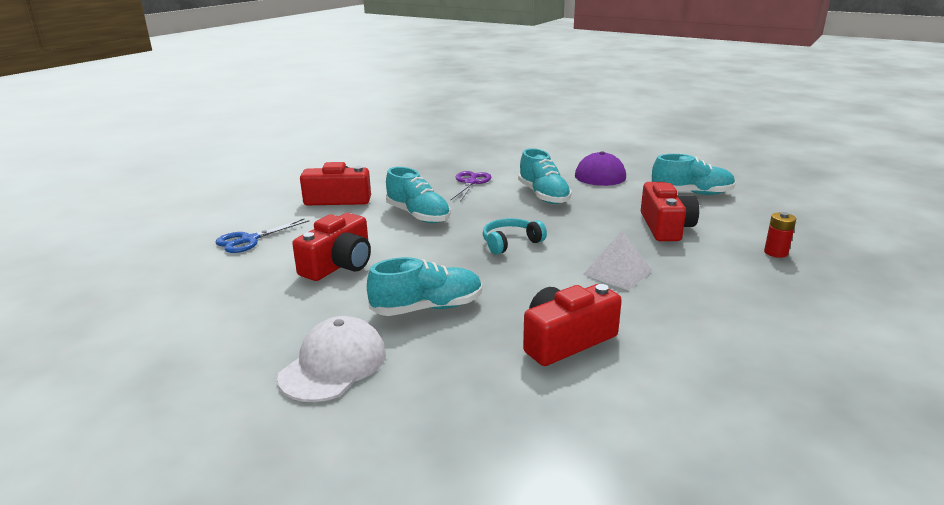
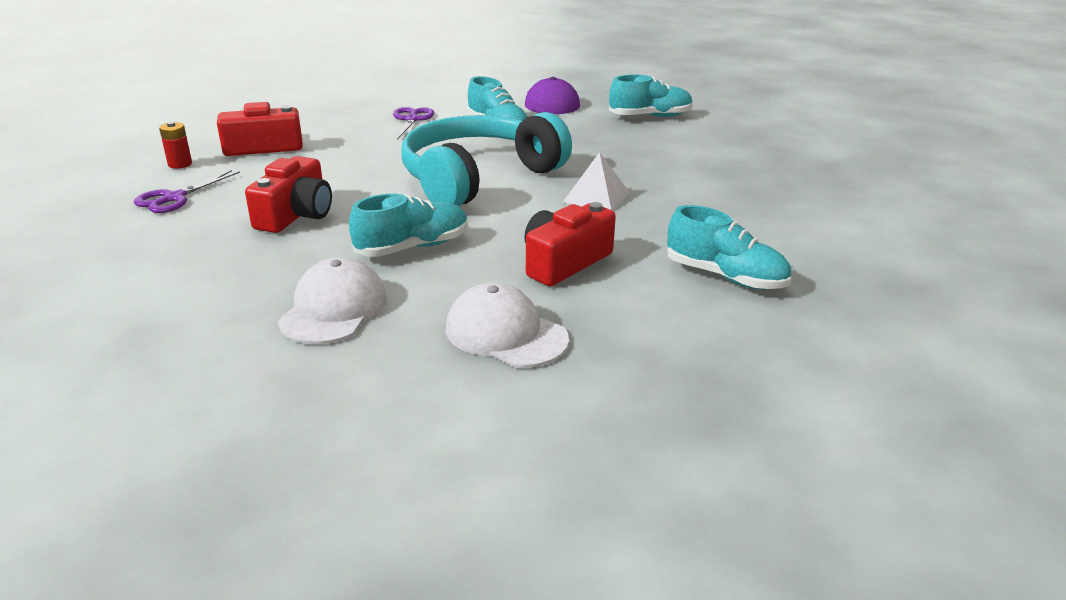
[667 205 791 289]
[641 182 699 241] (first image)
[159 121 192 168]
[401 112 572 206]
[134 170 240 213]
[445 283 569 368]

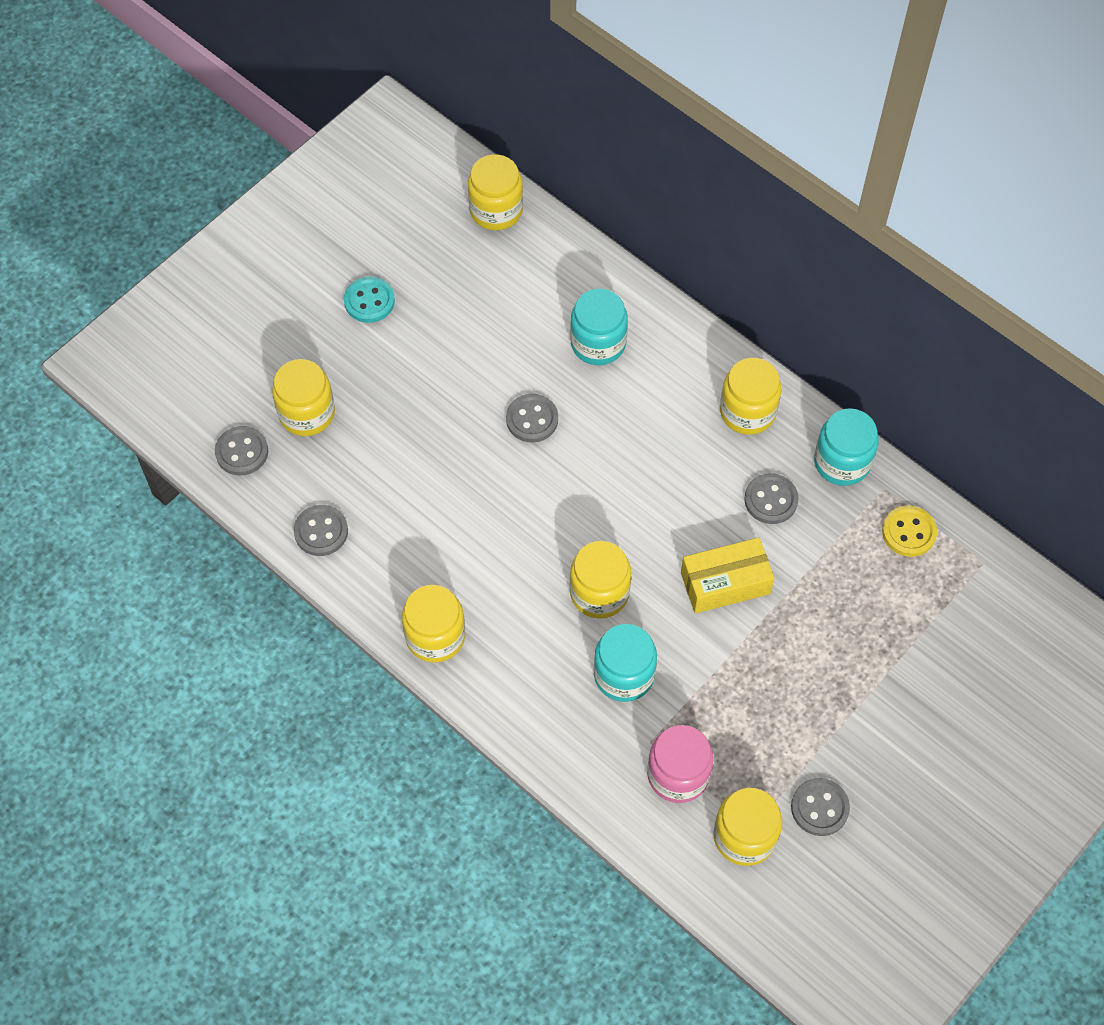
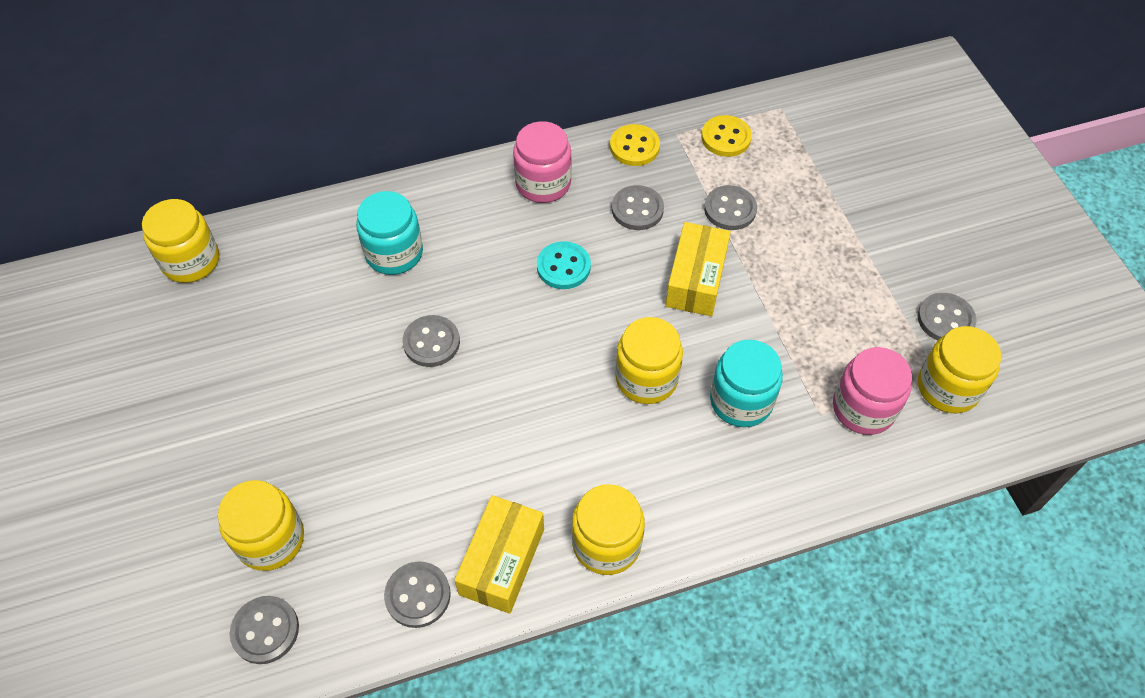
[537 241 591 289]
[513 121 572 203]
[610 124 660 166]
[704 185 757 230]
[454 495 544 614]

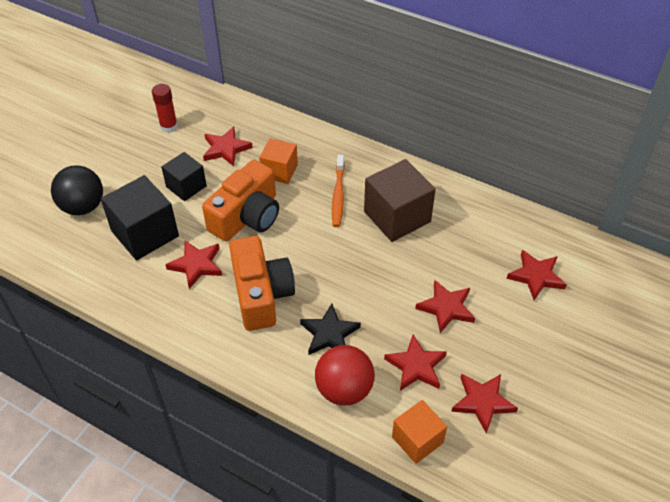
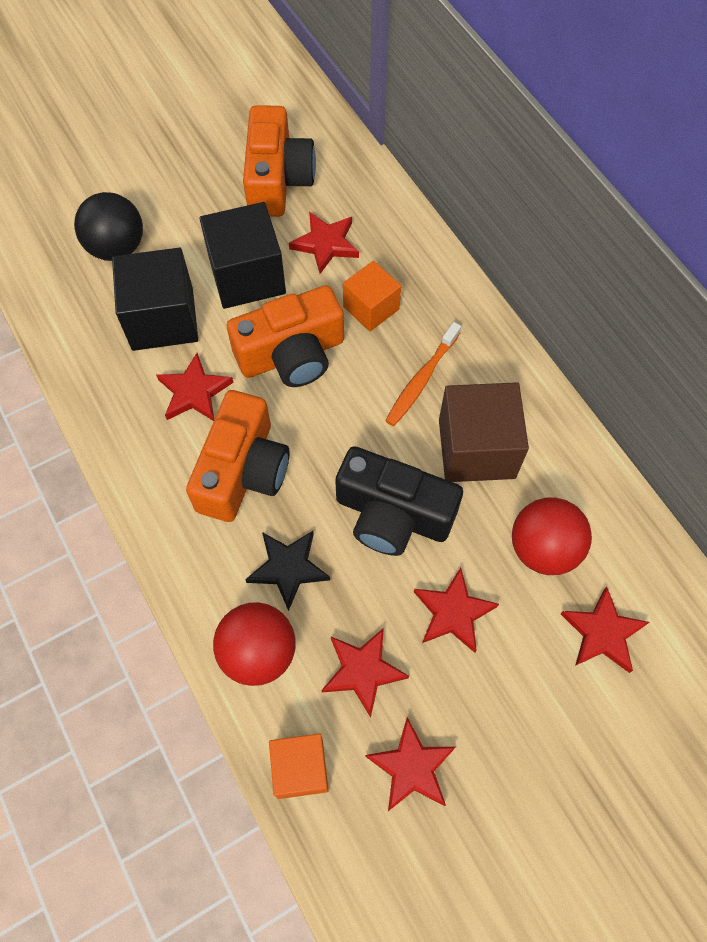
[243 105 316 217]
[199 202 286 309]
[335 446 463 556]
[512 497 592 575]

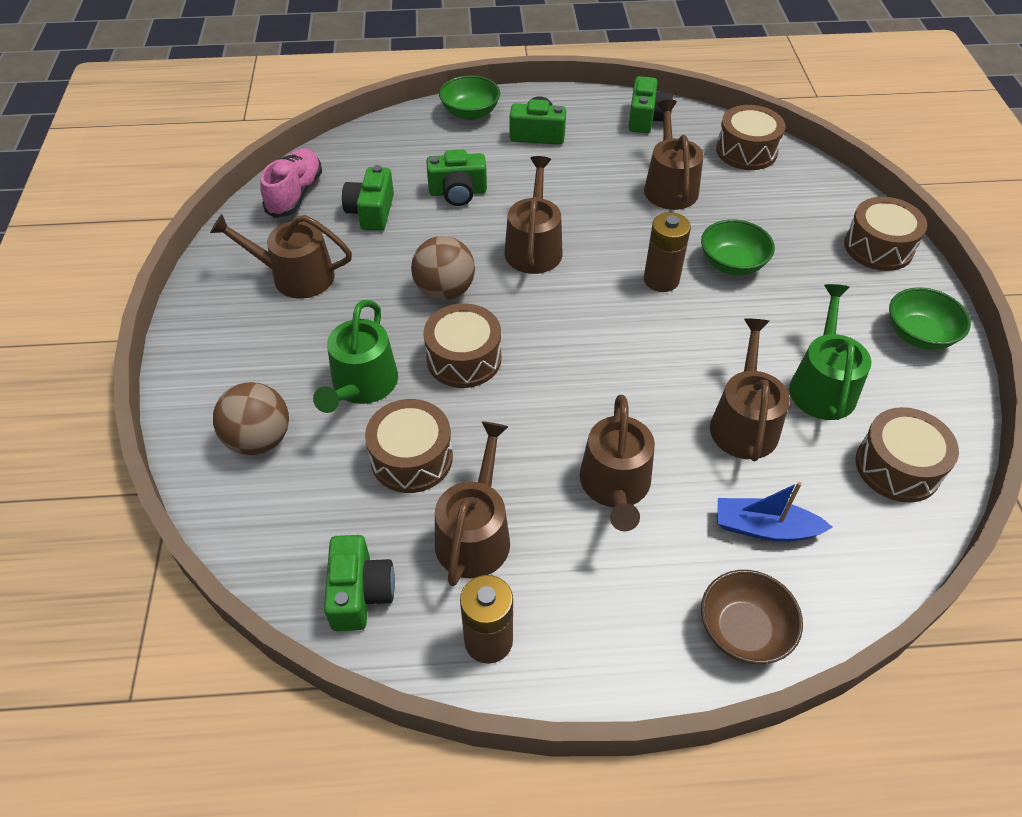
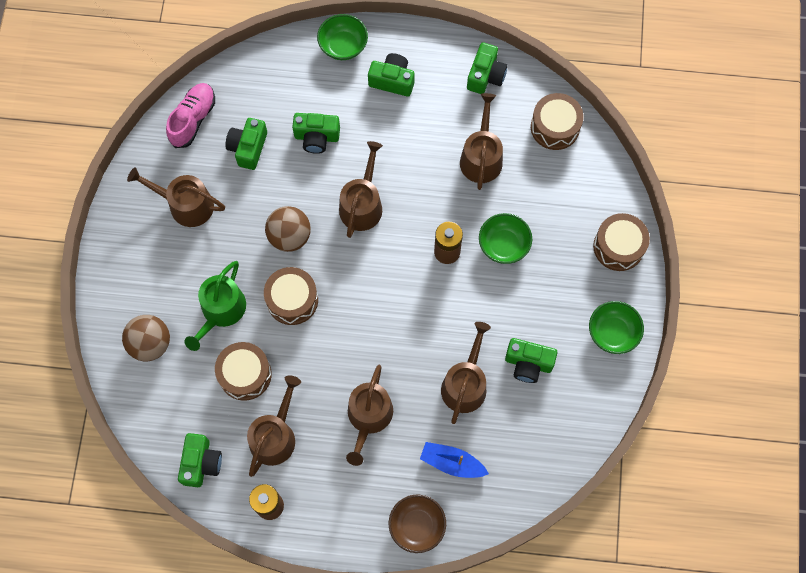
[505 338 557 383]
[855 407 959 503] (first image)

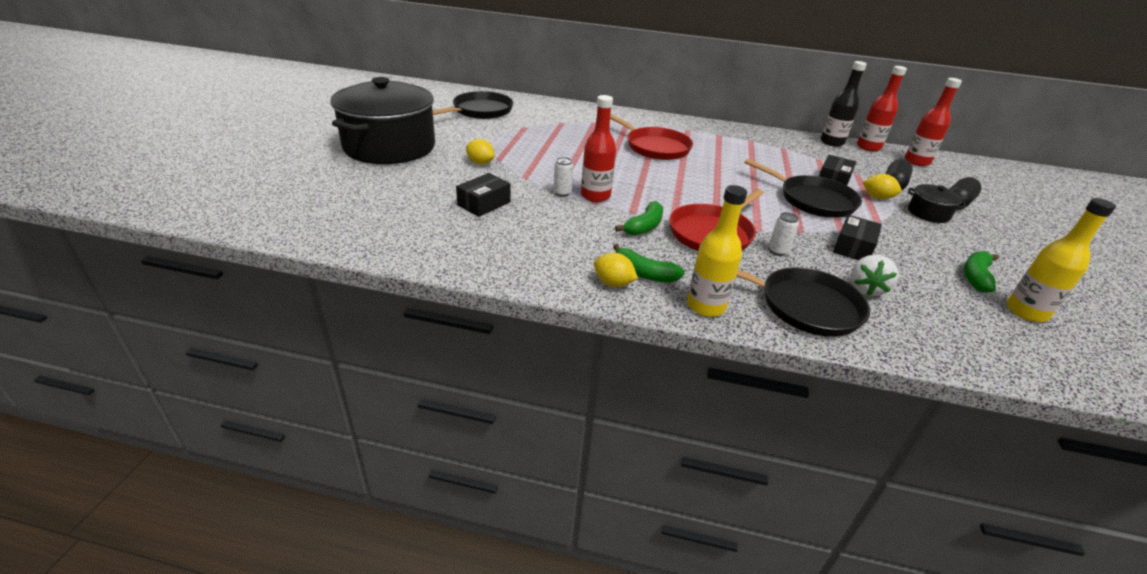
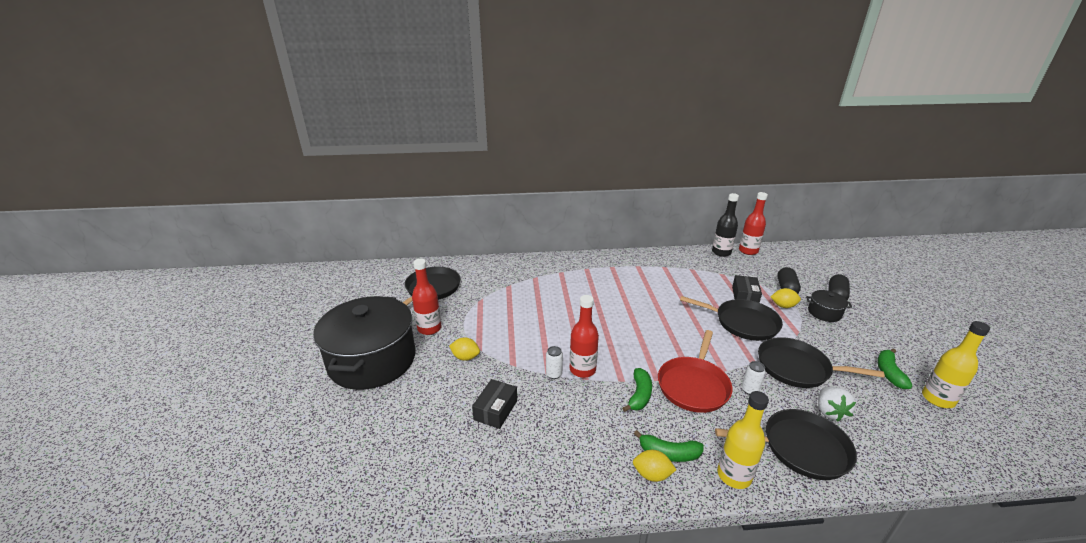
[412 259 442 335]
[610 114 693 160] (first image)
[758 337 885 388]

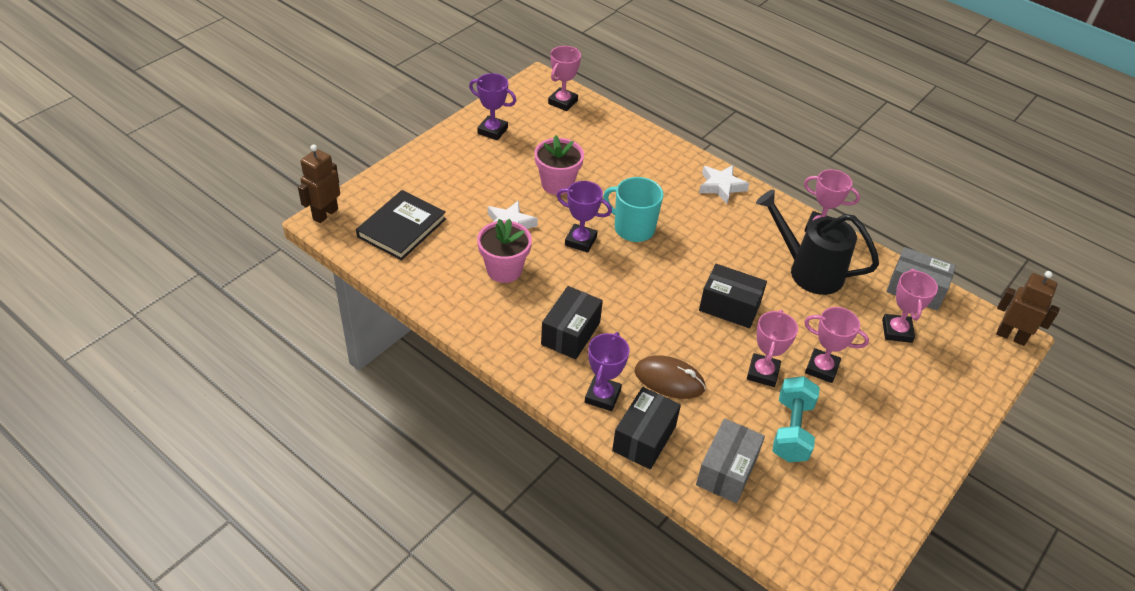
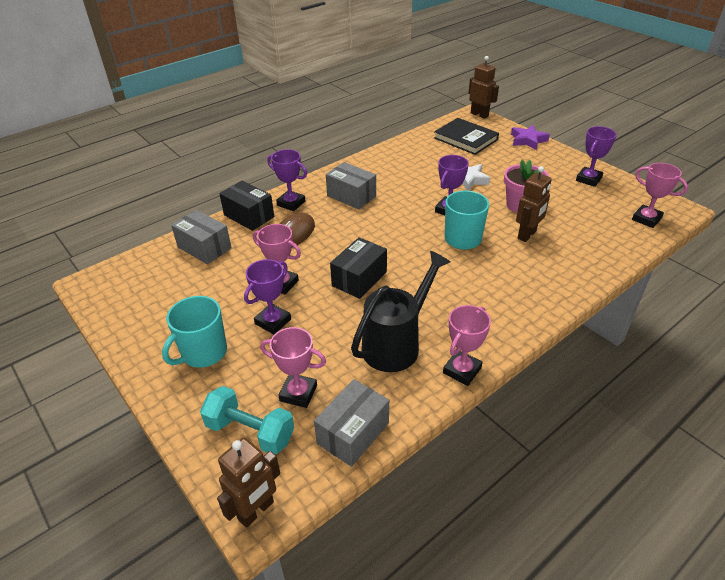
[699 165 749 204] (first image)
[477 219 532 283] (first image)
[326 162 376 209]
[244 259 291 334]
[200 386 294 454]
[511 125 550 150]
[516 166 552 242]
[162 296 227 368]

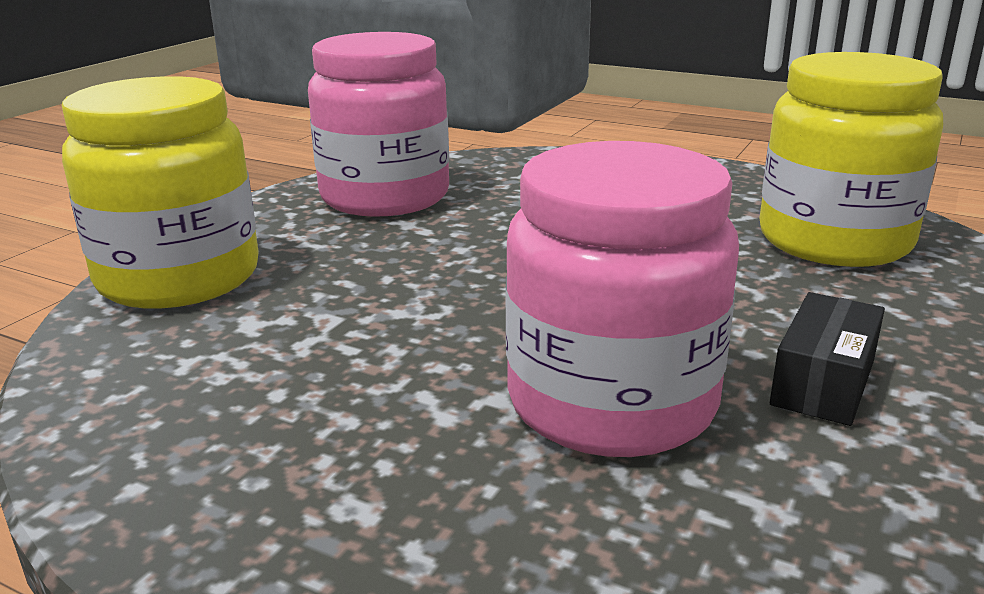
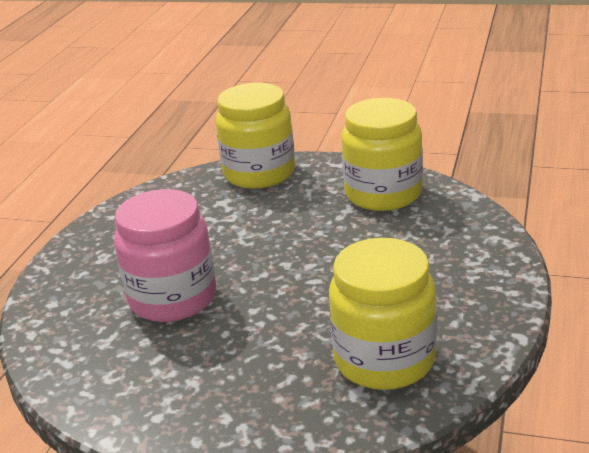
[341 98 423 211]
[770 292 885 426] (first image)

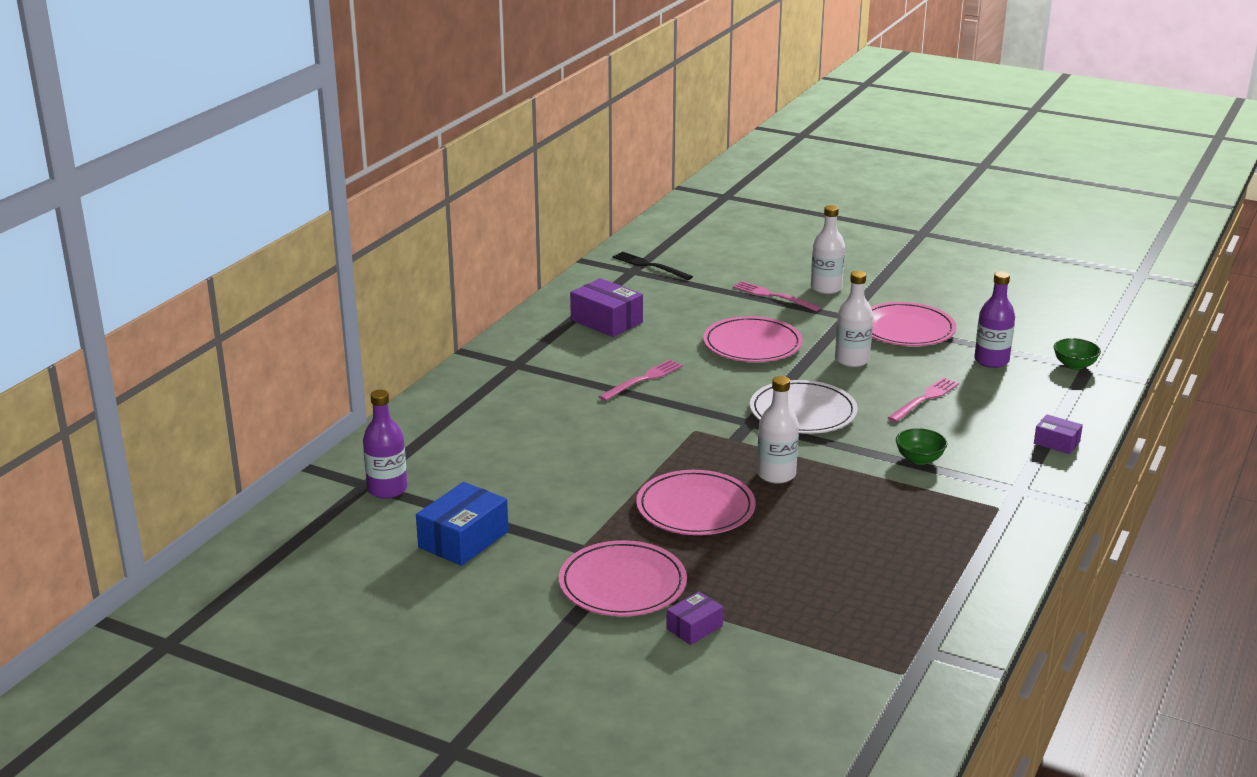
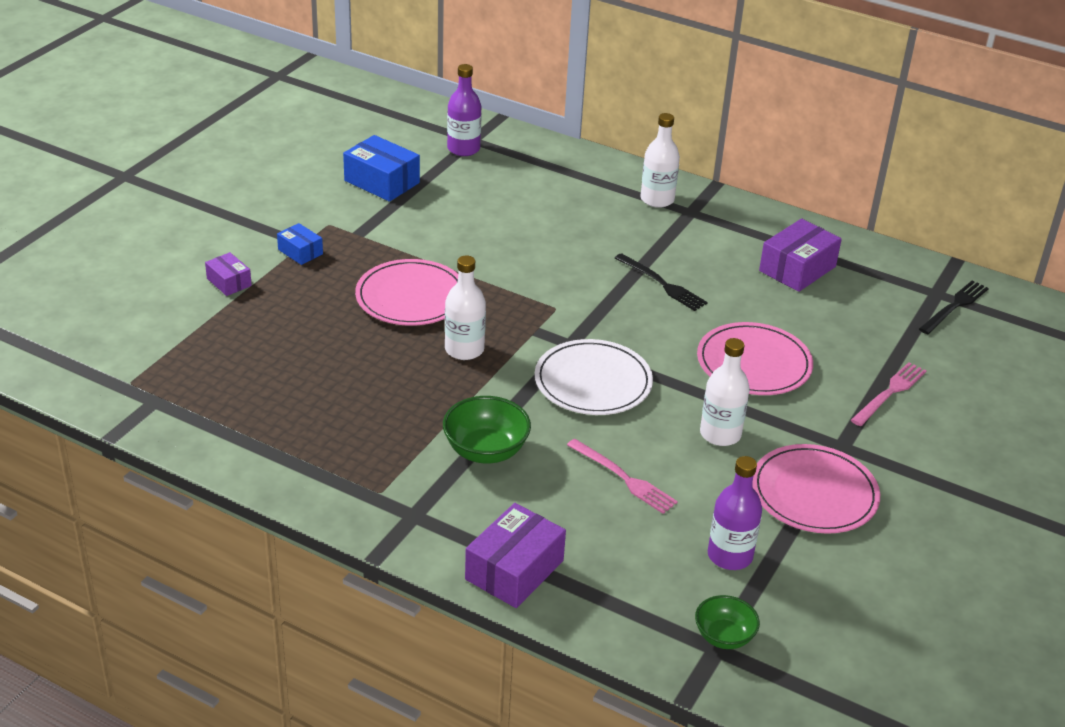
[640 113 680 208]
[615 253 708 311]
[465 503 566 608]
[443 396 531 463]
[277 223 323 265]

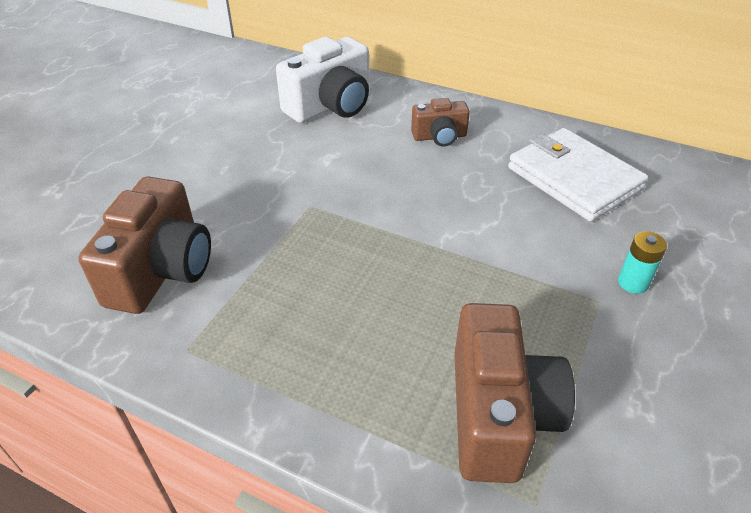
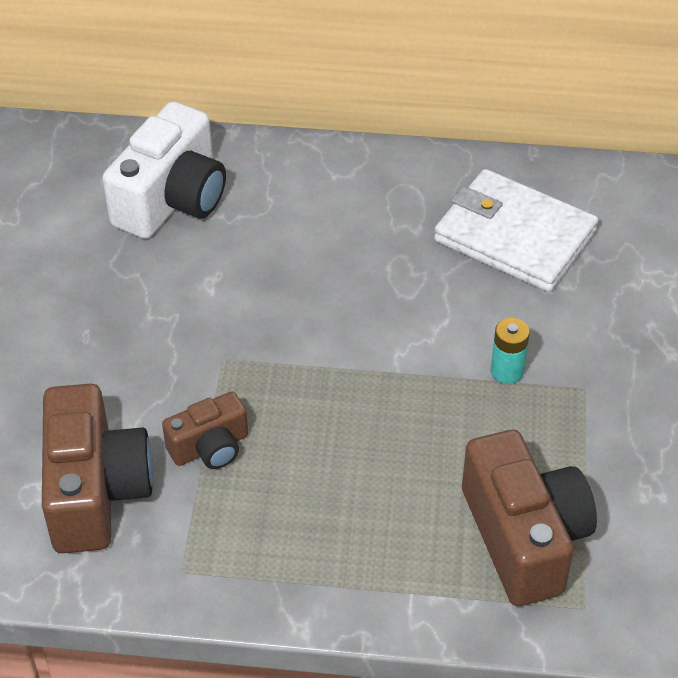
[162 391 248 469]
[491 318 530 384]

